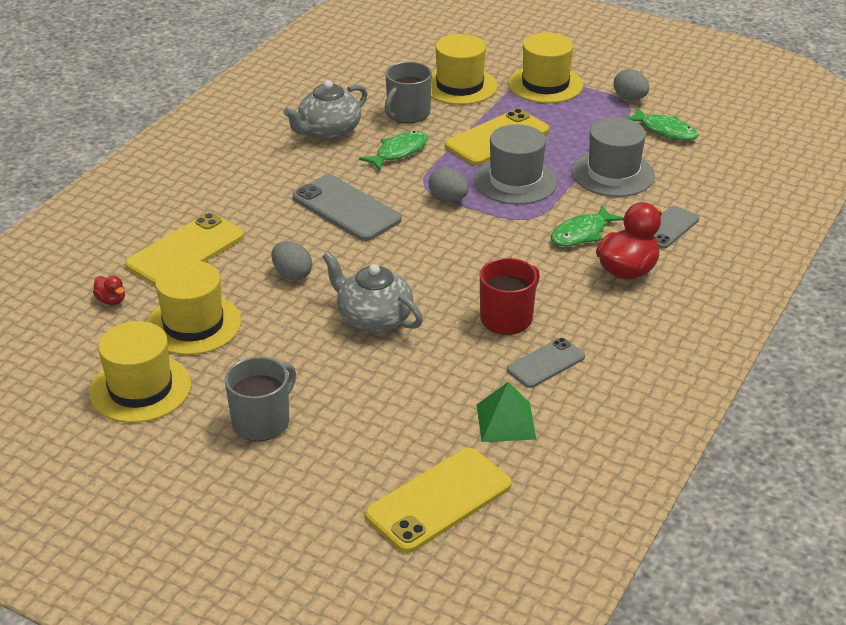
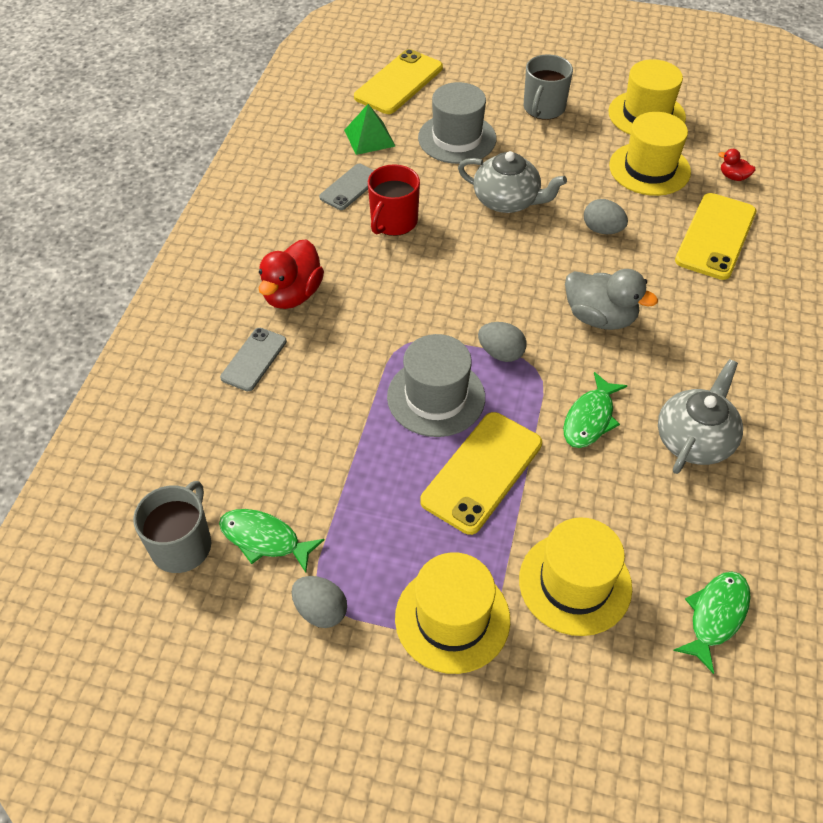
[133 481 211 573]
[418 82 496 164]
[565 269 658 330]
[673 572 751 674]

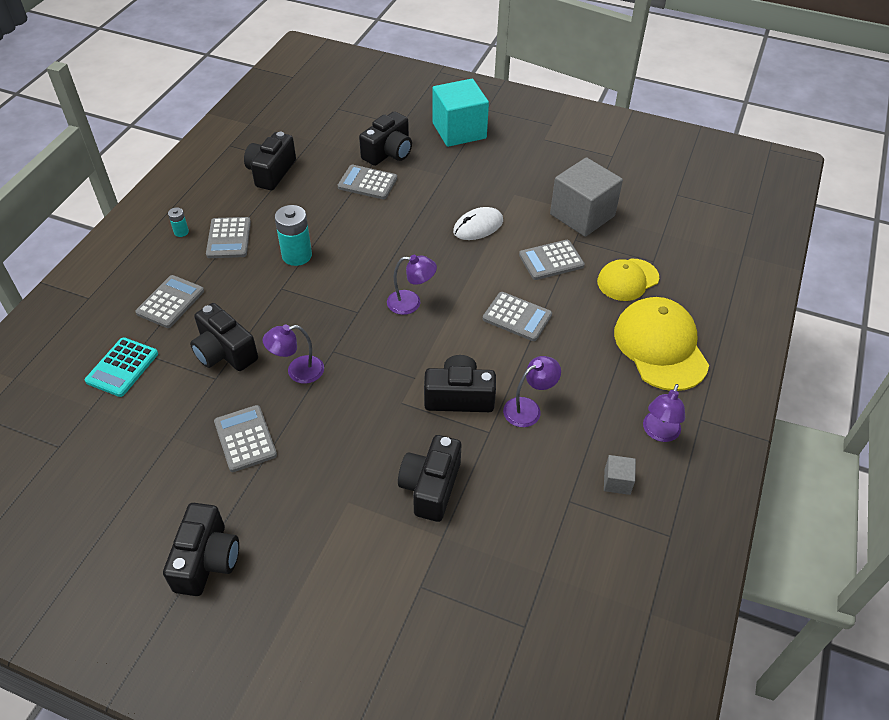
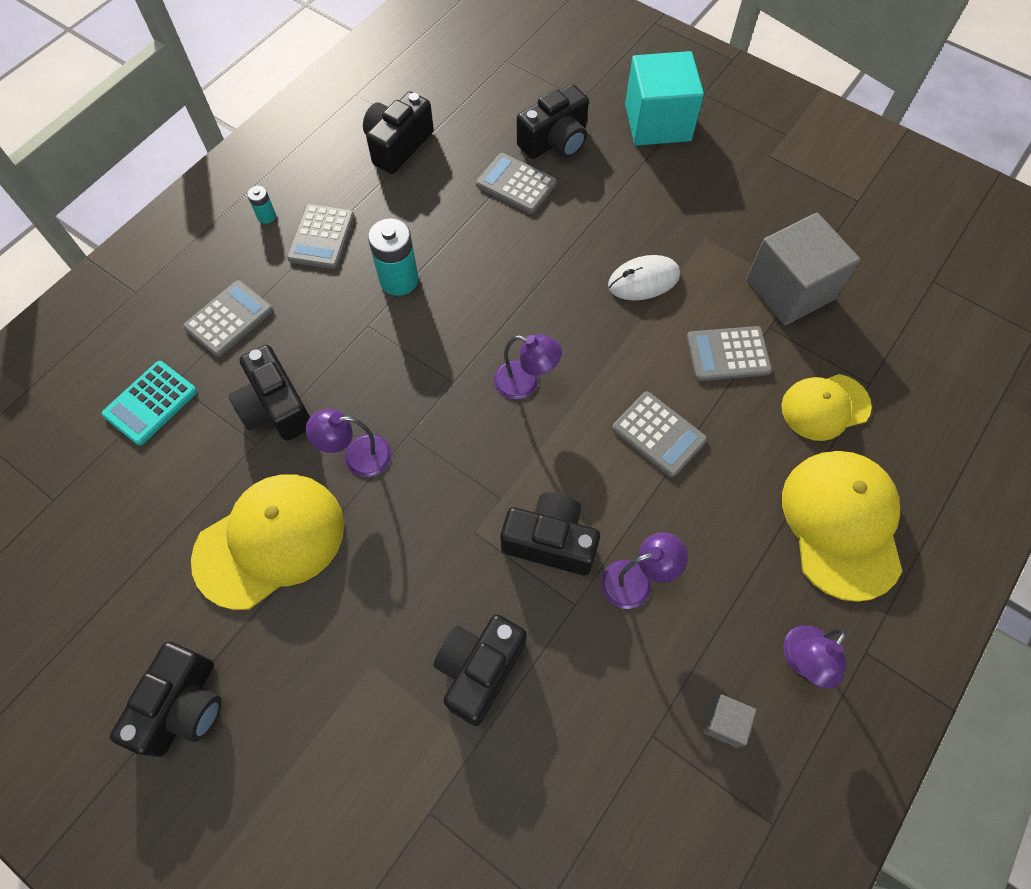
[191 474 344 610]

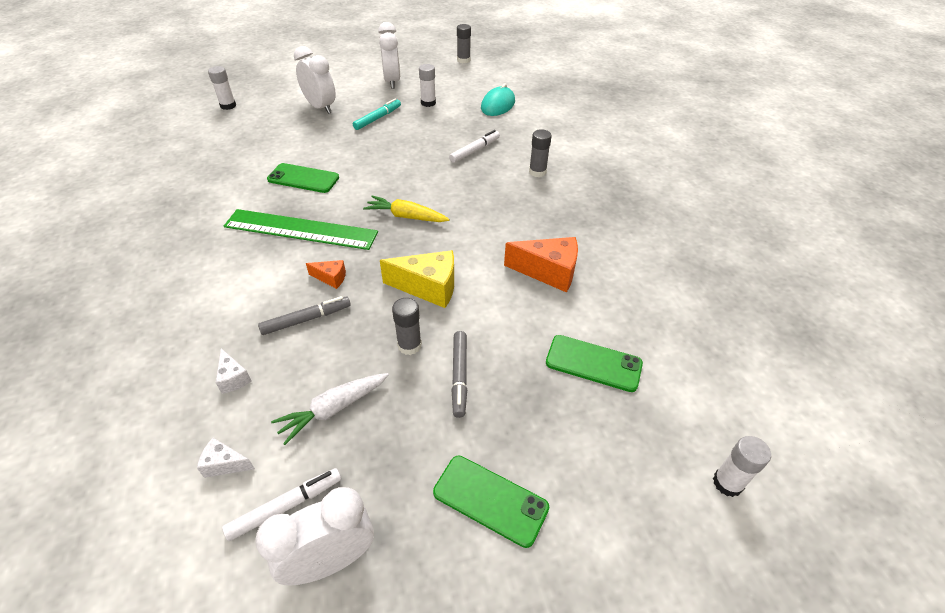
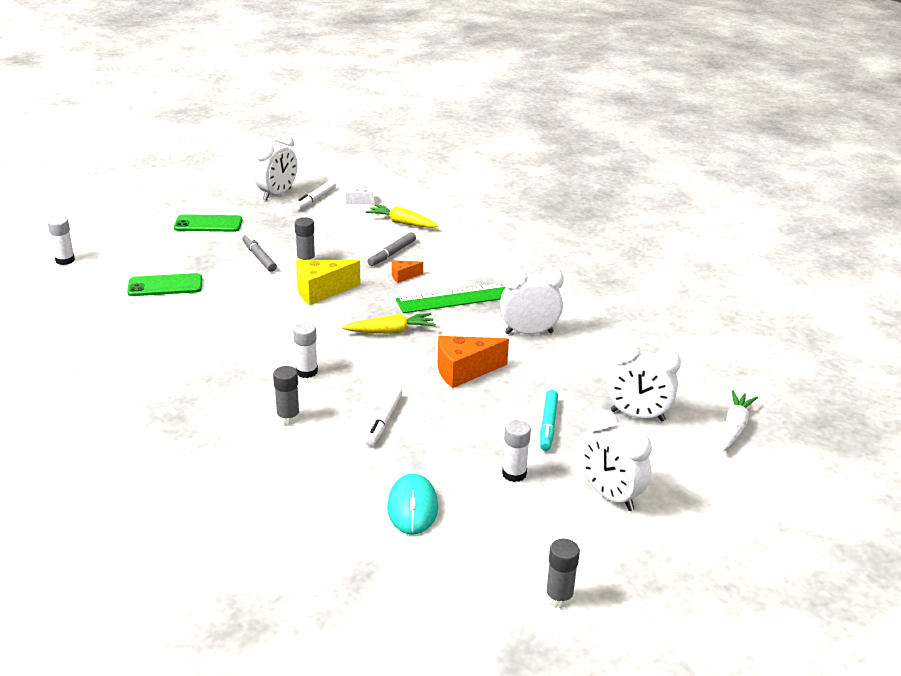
[293 322 318 378]
[500 267 564 334]
[438 336 509 388]
[366 204 439 228]
[720 390 758 451]

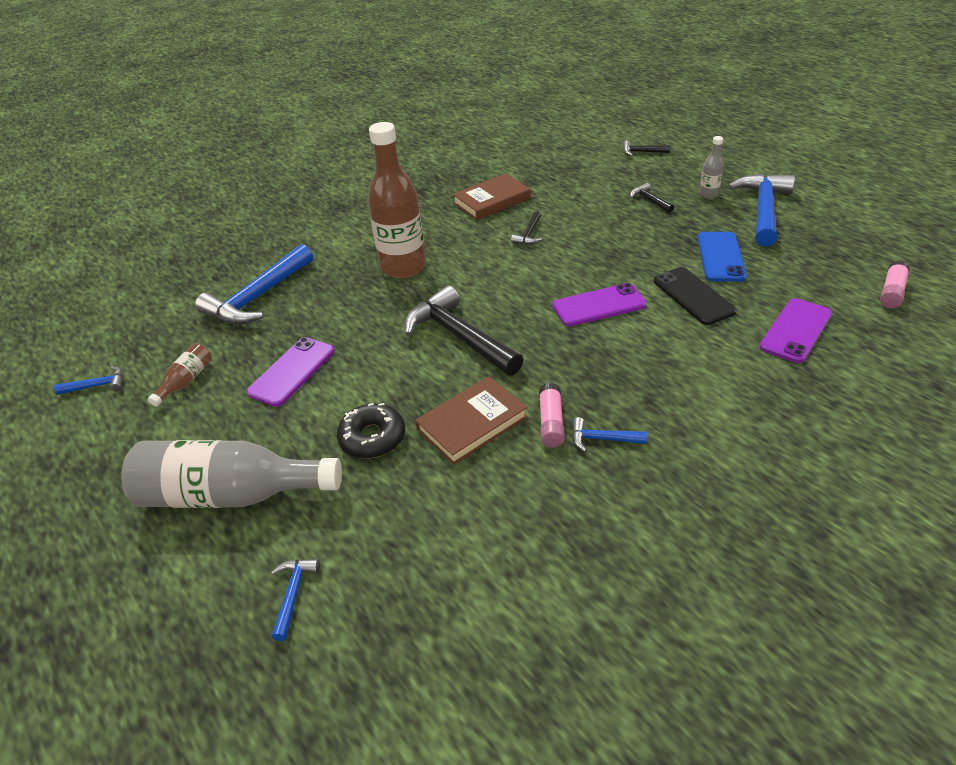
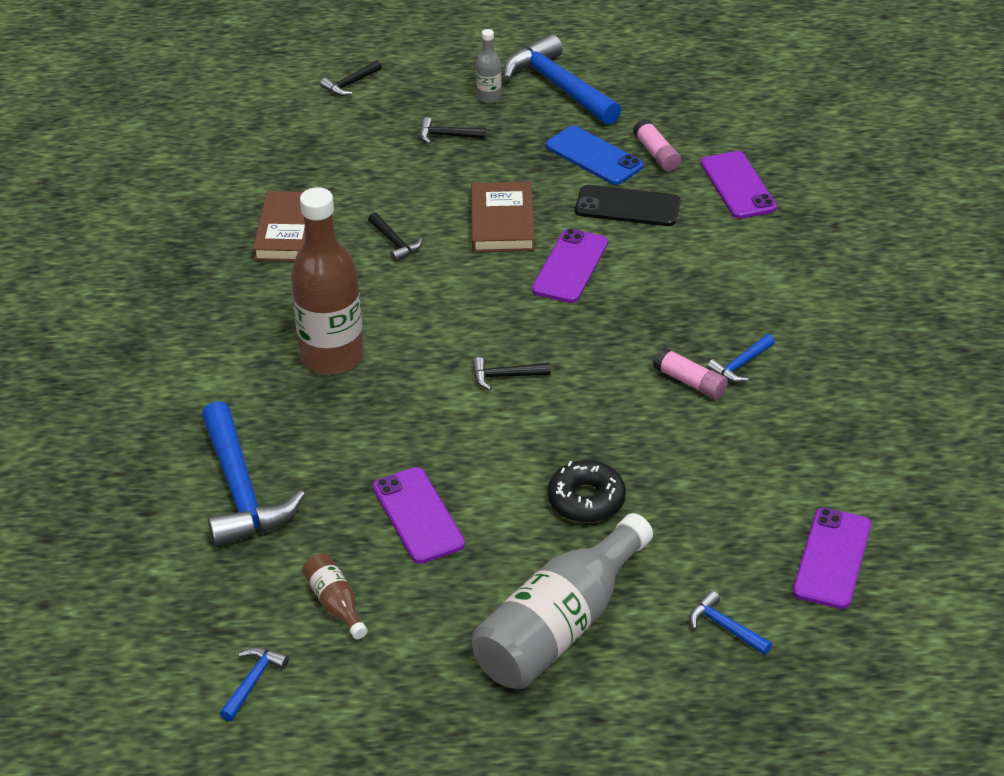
[633 119 681 171]
[472 357 550 390]
[471 182 535 252]
[793 508 871 609]

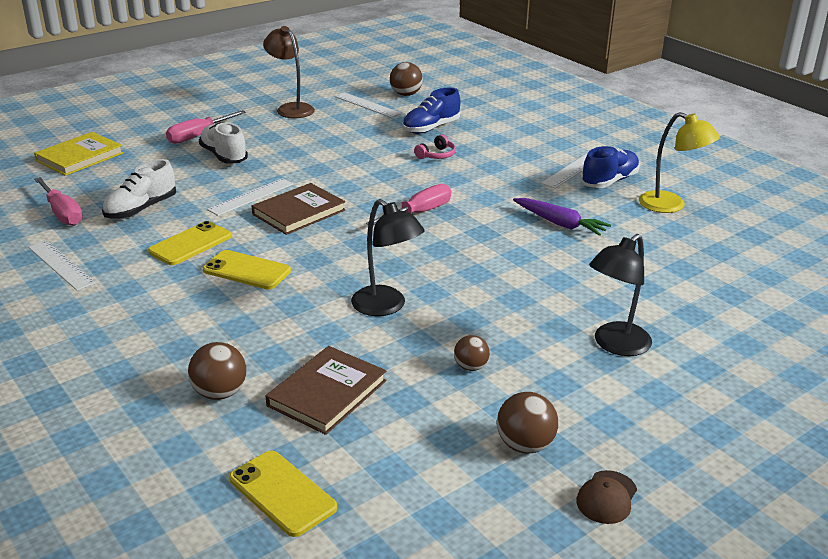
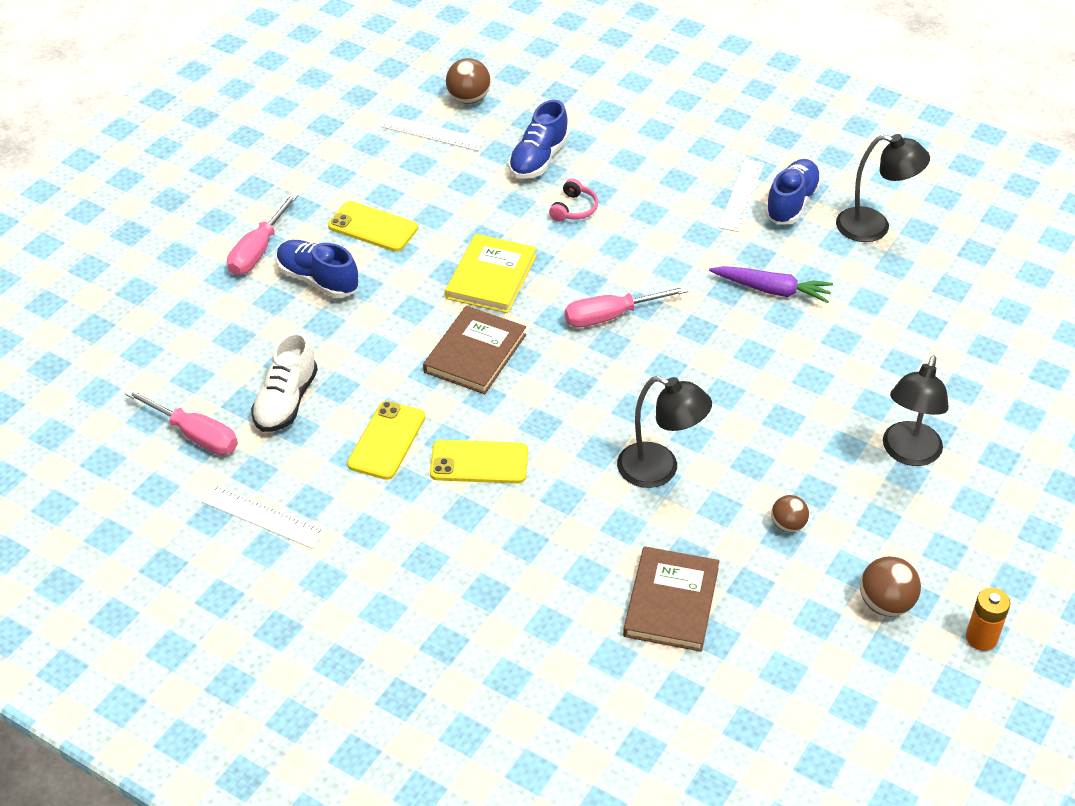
[263 26 315 118] (first image)
[836 134 930 242]
[276 240 359 298]
[445 234 536 313]
[207 178 294 216] (first image)
[565 286 688 327]
[188 342 246 400] (first image)
[328 201 418 252]
[966 588 1010 651]

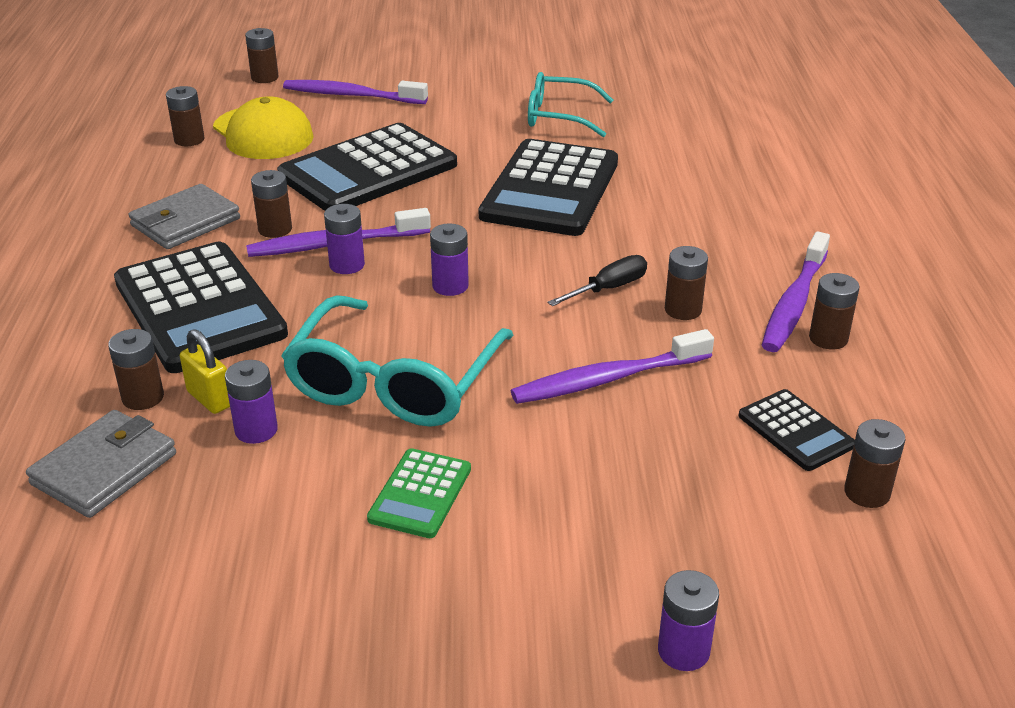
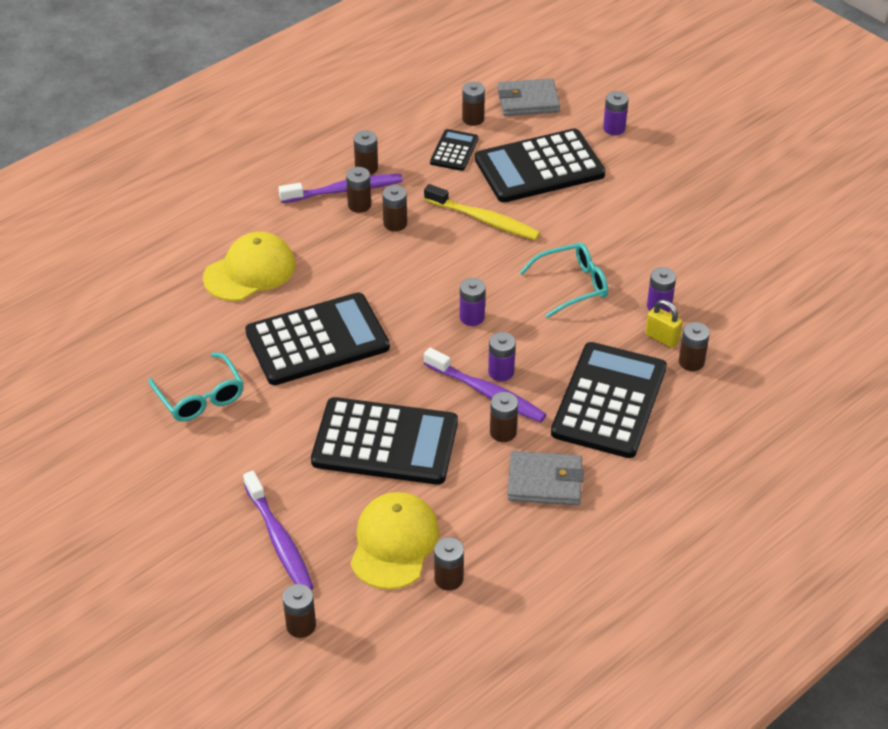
[547 255 647 306] (first image)
[520 243 608 318]
[645 300 683 348]
[424 184 540 240]
[498 78 560 116]
[367 448 471 538] (first image)
[475 128 605 203]
[346 167 371 213]
[203 232 295 301]

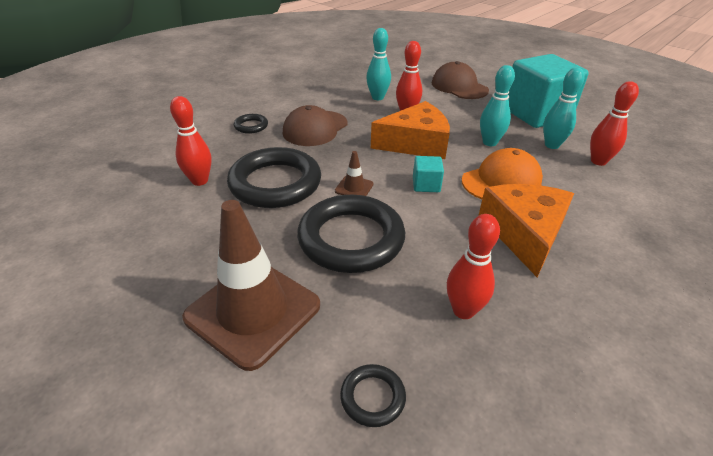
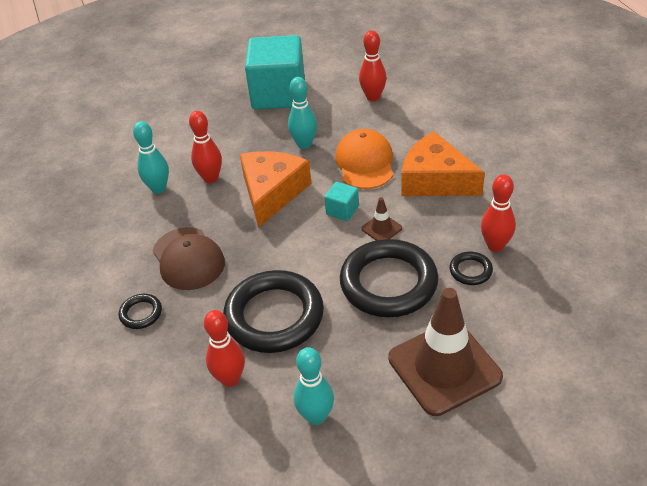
[431 61 489 99] (first image)
[294 347 334 425]
[361 197 402 241]
[449 251 493 285]

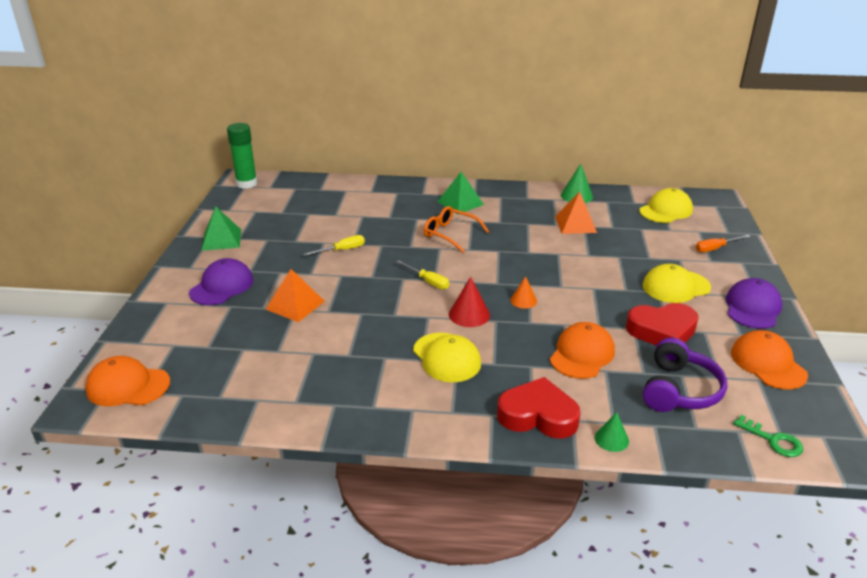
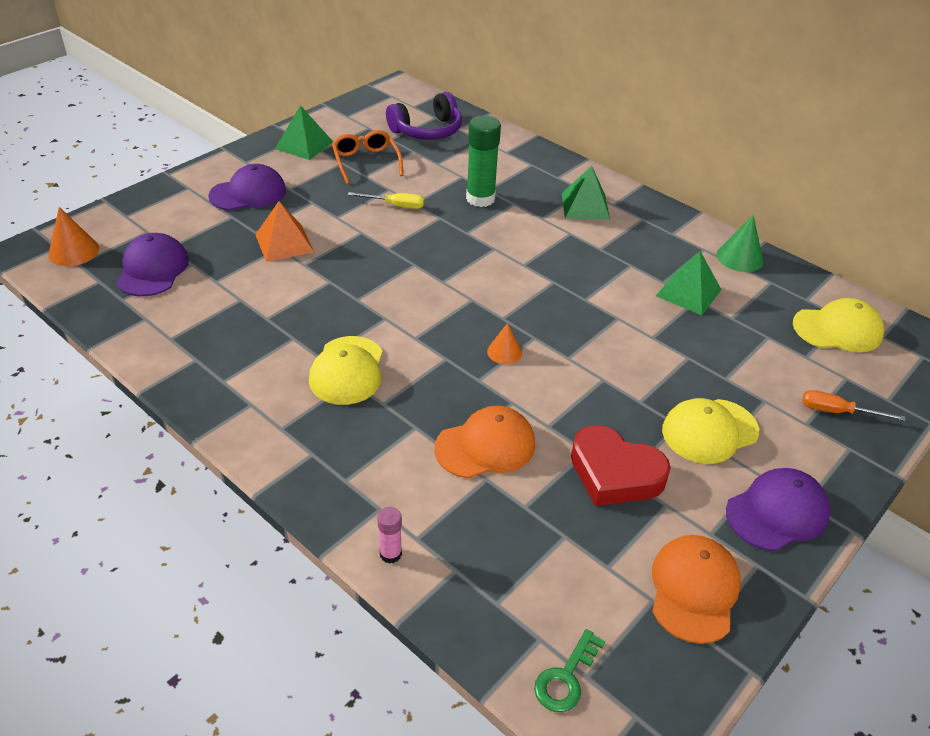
[466 115 501 207]
[656 251 722 315]
[332 130 403 184]
[396 260 449 289] (first image)
[662 398 759 464]
[449 277 490 327] (first image)
[386 92 462 140]
[48 207 99 266]
[497 377 581 438] (first image)
[377 507 402 564]
[534 629 605 712]
[116 233 189 296]

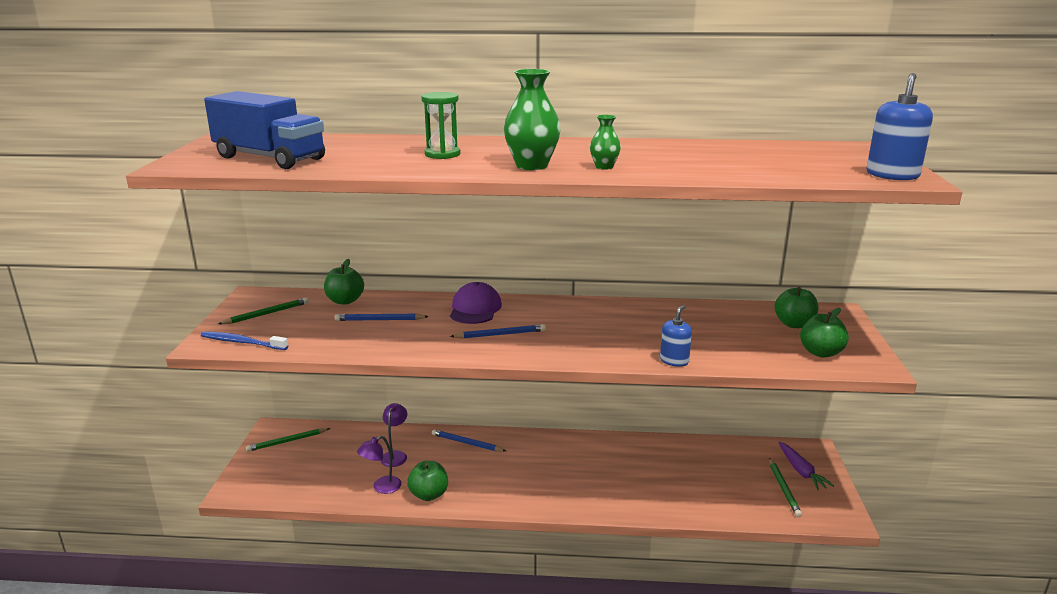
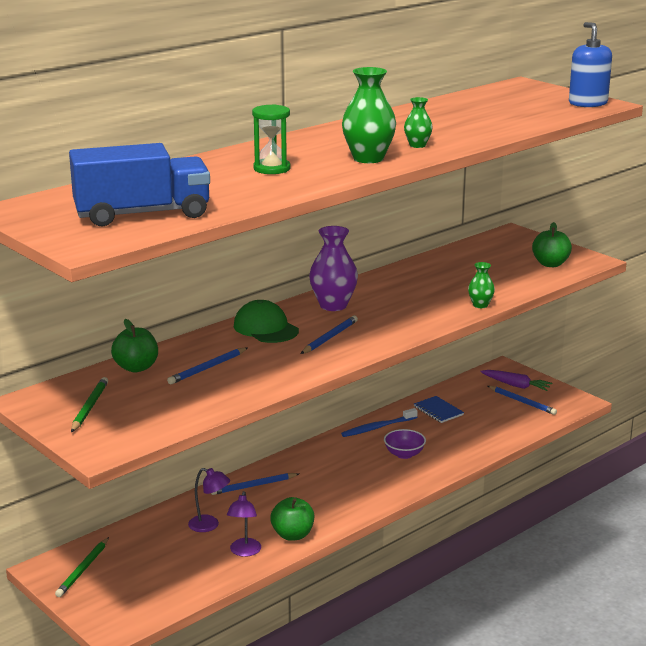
[234 300 299 343]
[774 287 819 328] (first image)
[468 262 495 308]
[341 408 418 437]
[188 468 230 532]
[488 386 557 415]
[309 226 358 311]
[414 396 464 423]
[384 429 426 459]

